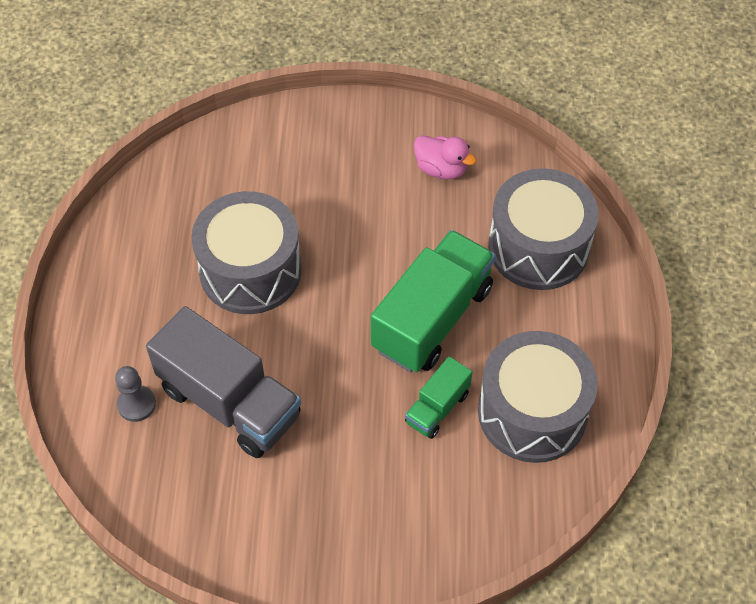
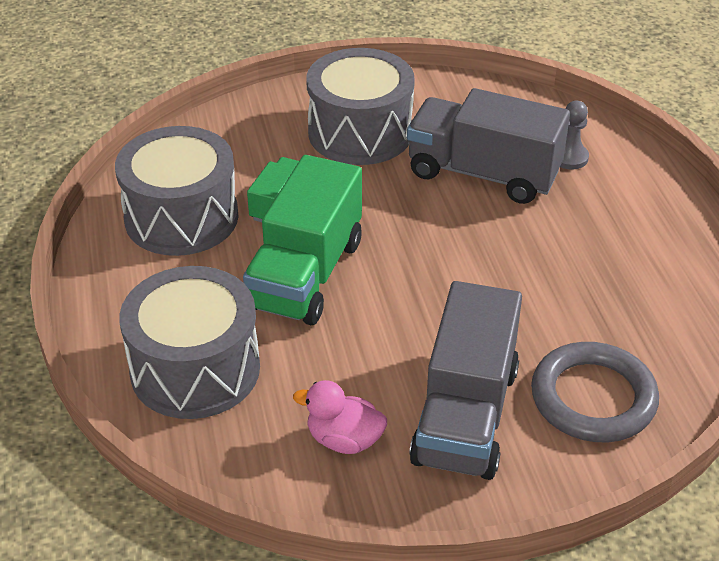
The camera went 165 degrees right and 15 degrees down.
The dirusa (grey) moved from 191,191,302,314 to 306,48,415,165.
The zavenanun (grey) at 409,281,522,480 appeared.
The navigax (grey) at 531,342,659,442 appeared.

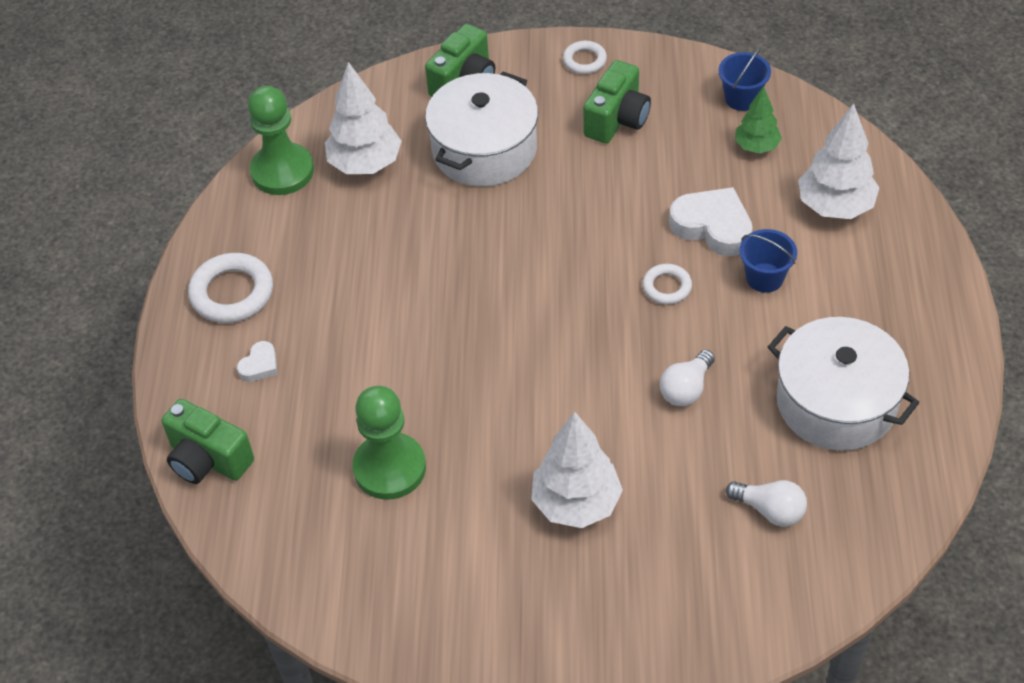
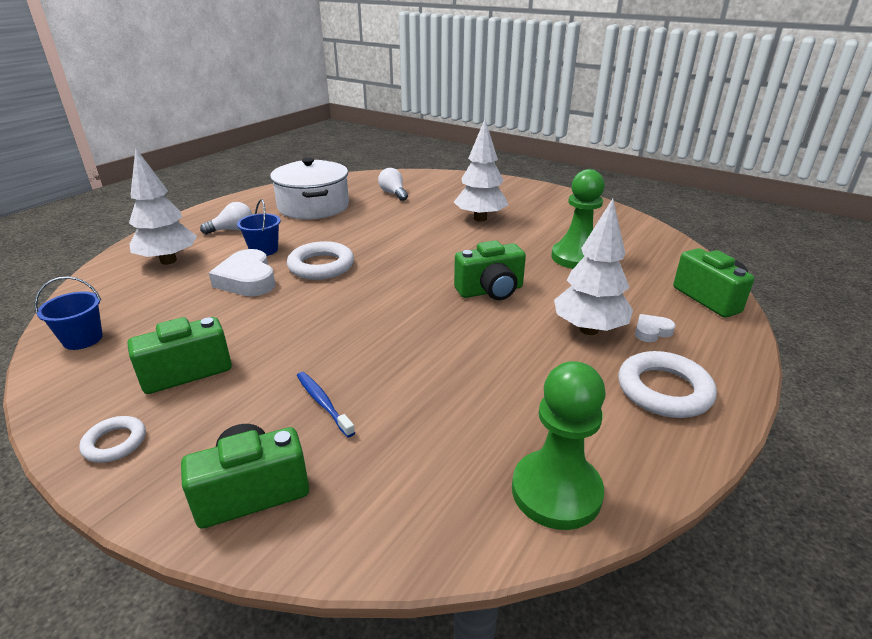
The camera went 150 degrees left and 20 degrees down.
The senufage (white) moved from 325,62,402,174 to 554,199,633,335.
The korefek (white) at 425,71,538,187 was replaced by the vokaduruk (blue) at 297,372,355,437.
The navigax (white) at 642,264,692,305 changed to 1.74 times the size.
The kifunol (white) moved from 660,350,715,406 to 200,202,252,234.
The senufage (green) at 735,86,782,153 disappeared.
The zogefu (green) at 454,240,526,300 appeared.

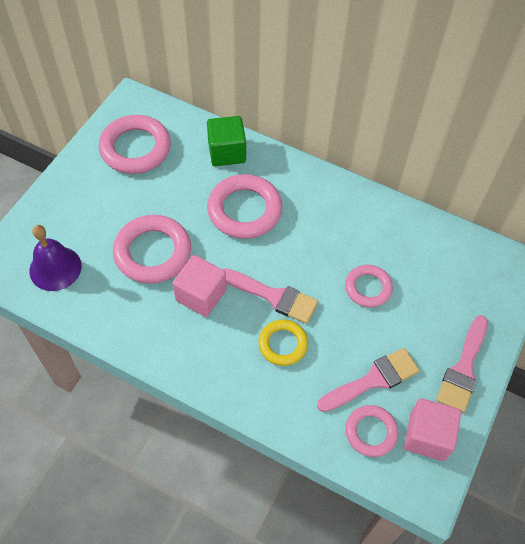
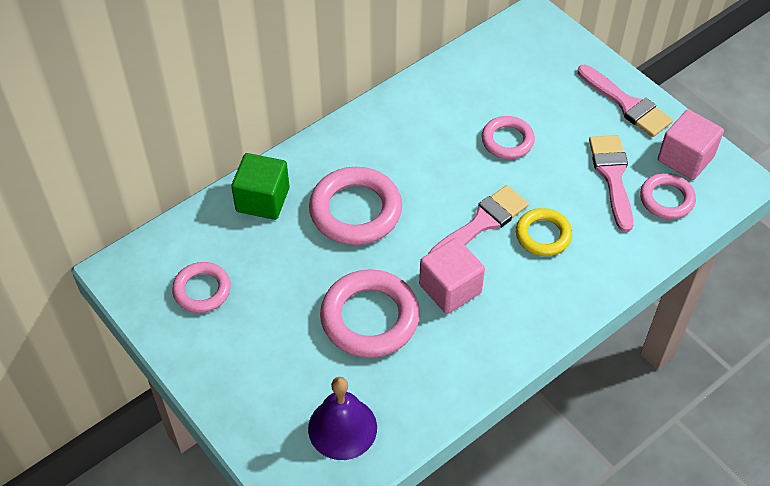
The camera went 65 degrees left and 5 degrees down.
The navigax (pink) at 99,115,171,174 changed to 0.60 times the size.

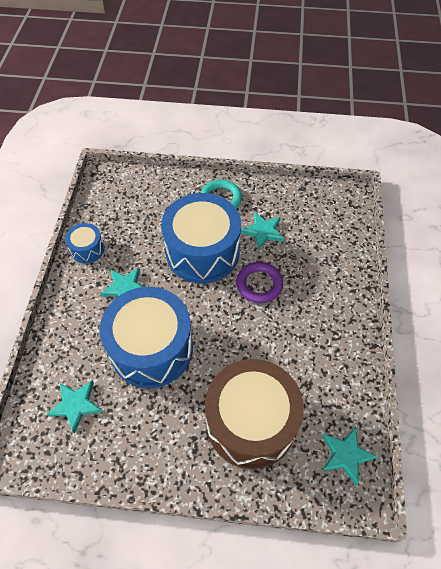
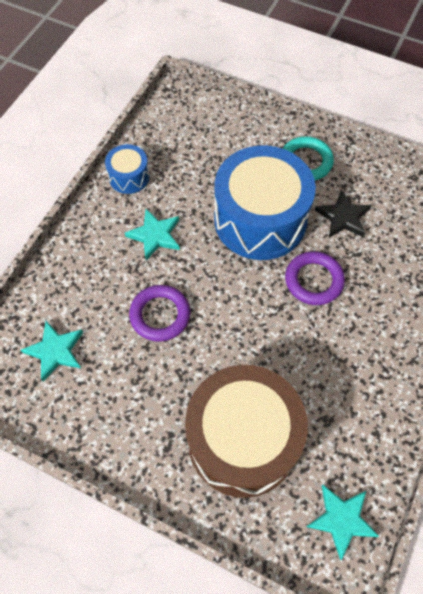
The camera went 20 degrees right and 5 degrees up.
The dirusa (blue) at 100,287,193,388 was replaced by the navigax (purple) at 129,285,190,342.
The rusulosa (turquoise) at 241,212,284,250 became the rusulosa (black) at 315,190,372,238.

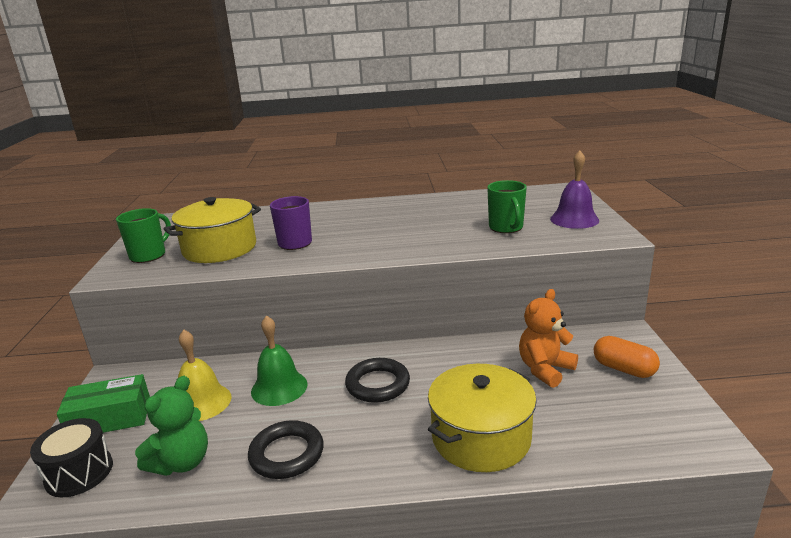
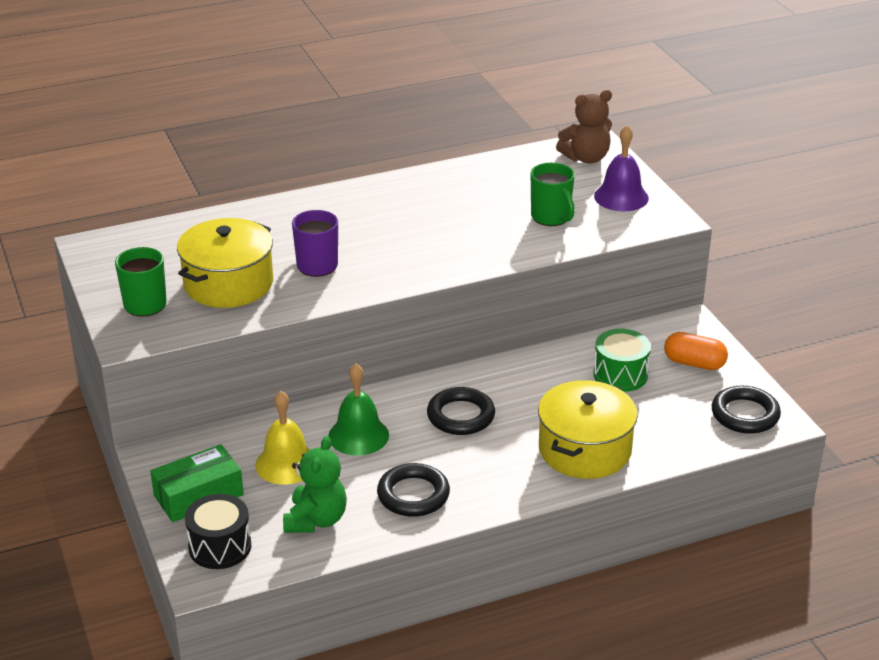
The camera went 20 degrees left and 10 degrees up.
The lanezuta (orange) at 519,289,578,388 was replaced by the dirusa (green) at 593,329,651,392.
The lanezuta (brown) at 556,90,612,164 appeared.
The navigax (black) at 712,386,781,434 appeared.

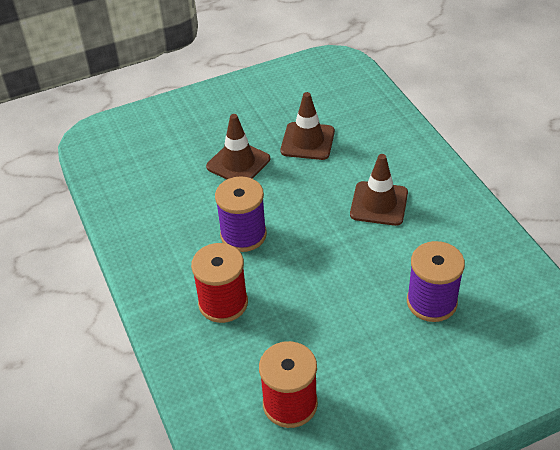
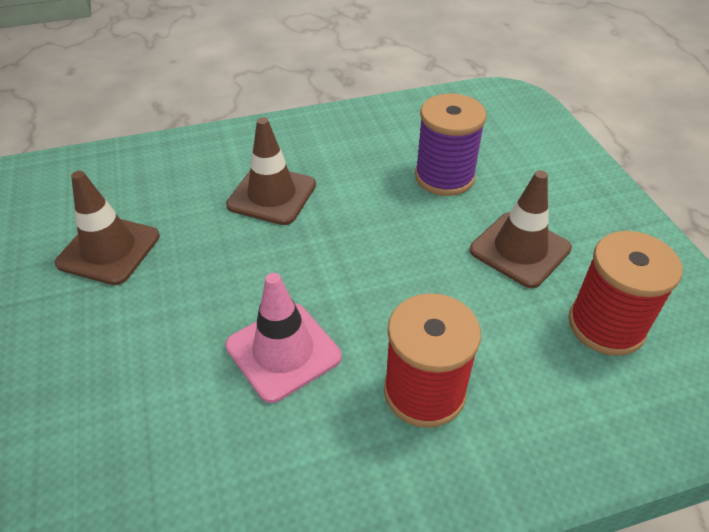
The camera went 85 degrees left and 0 degrees up.
The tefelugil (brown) moved from 206,114,270,179 to 470,170,572,288.
The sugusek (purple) at 215,176,267,252 was replaced by the tefelugil (pink) at 225,273,341,403.

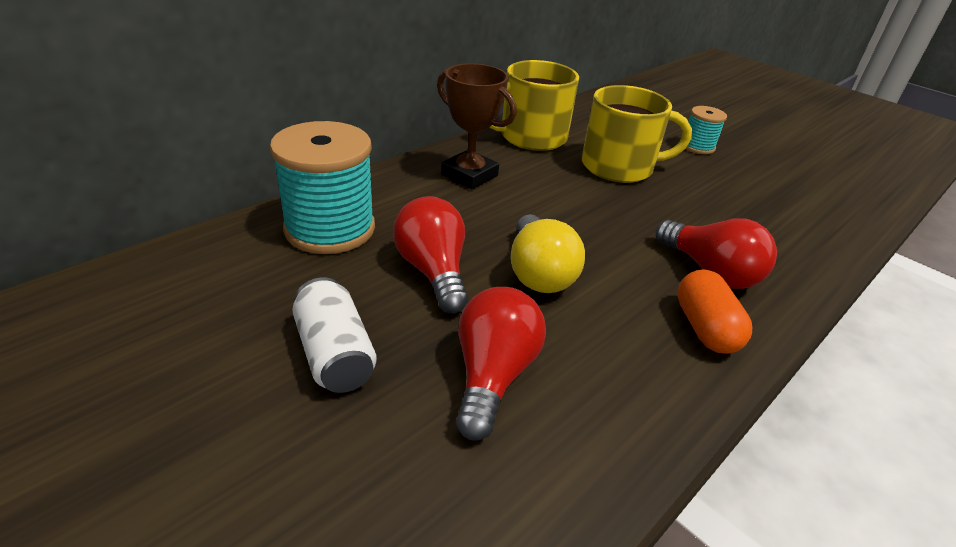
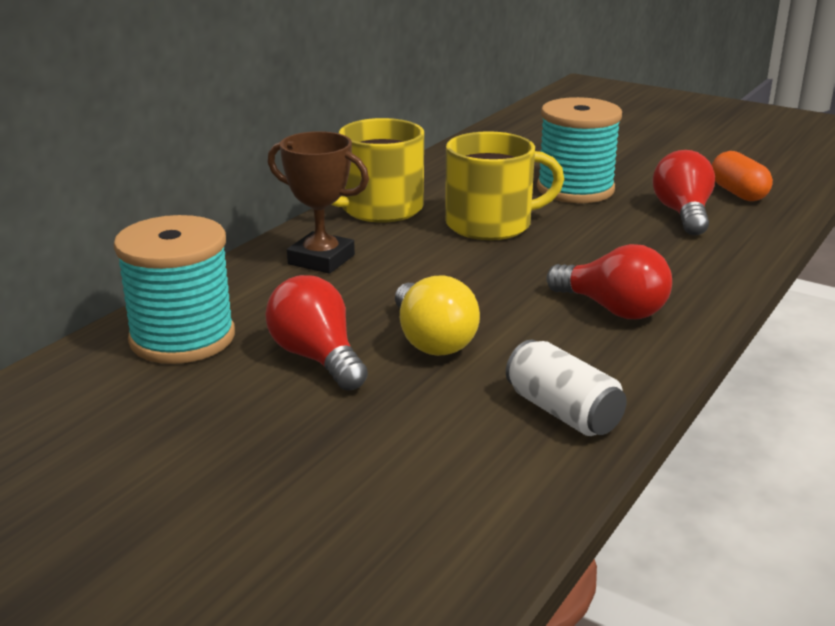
The camera went 10 degrees left and 10 degrees down.
The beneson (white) moved from 292,277,377,393 to 506,340,627,436.
The kifunol (red) moved from 456,287,546,441 to 653,150,715,236.
The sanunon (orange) moved from 677,269,752,354 to 712,151,773,201.
The sugusek (turquoise) at 686,106,727,154 changed to 1.92 times the size.

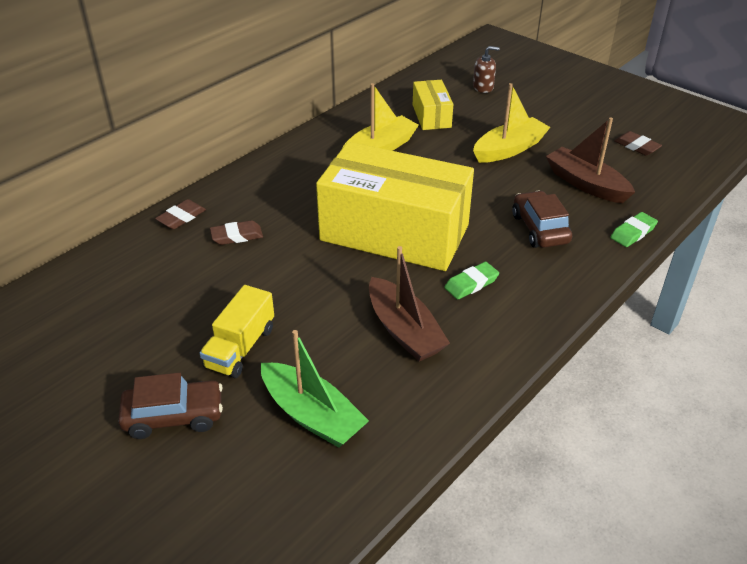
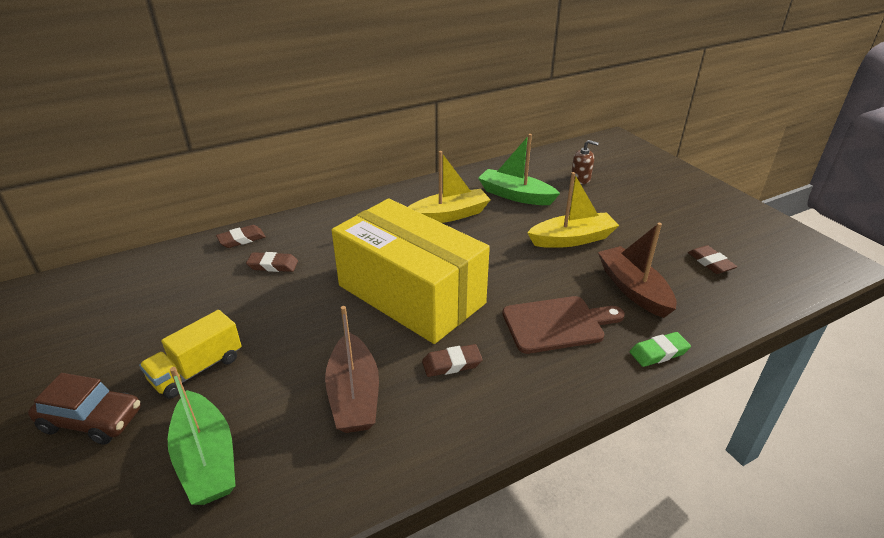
The camera went 20 degrees right and 5 degrees down.
The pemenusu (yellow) at 413,80,453,130 was replaced by the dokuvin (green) at 478,134,560,205.
The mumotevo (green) at 444,262,499,300 became the mumotevo (brown) at 422,344,483,377.
The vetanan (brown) at 512,191,572,248 was replaced by the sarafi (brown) at 502,296,625,354.

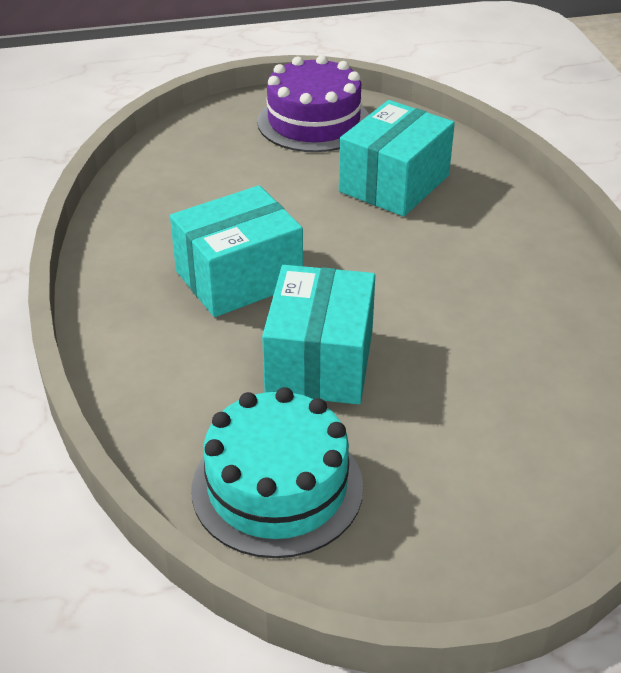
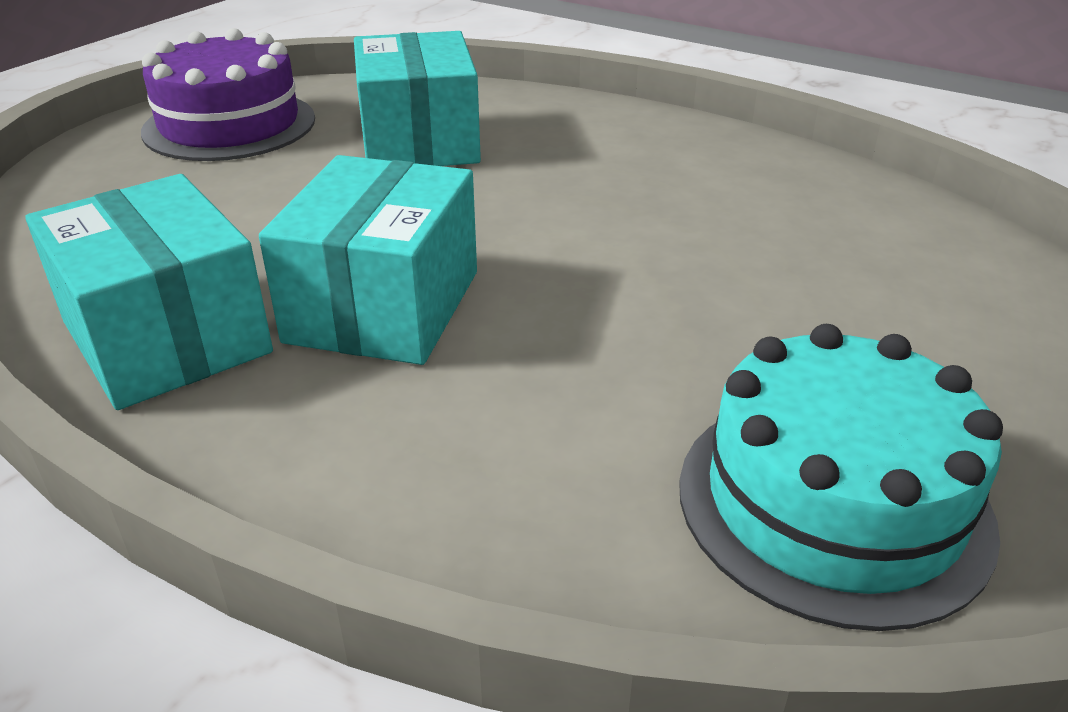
The camera went 45 degrees left and 5 degrees down.
The pemenusu (turquoise) moved from 262,265,375,404 to 25,174,273,410.

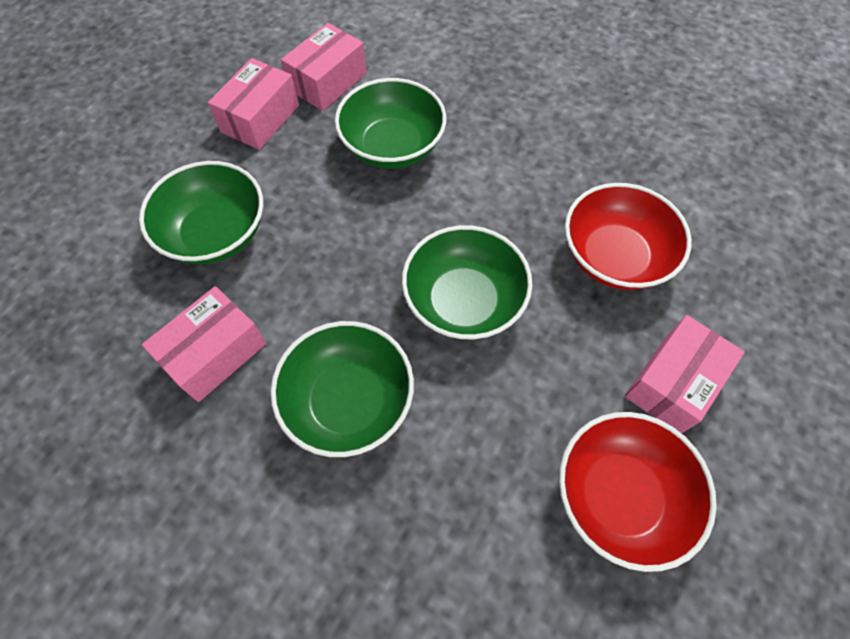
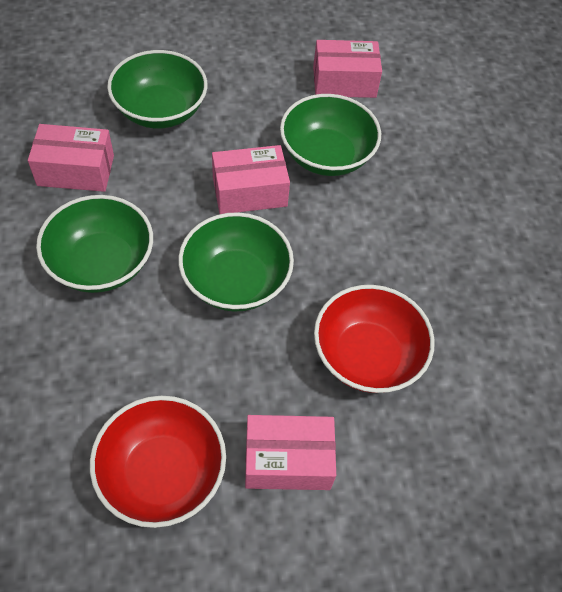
The camera went 45 degrees right and 5 degrees down.
The pemenusu (pink) moved from 208,58,299,150 to 212,145,290,214.

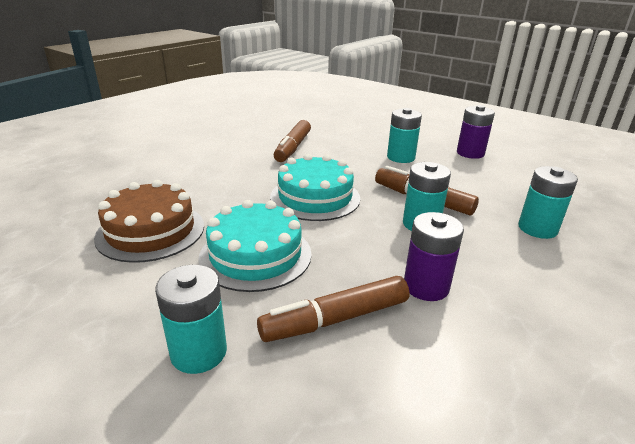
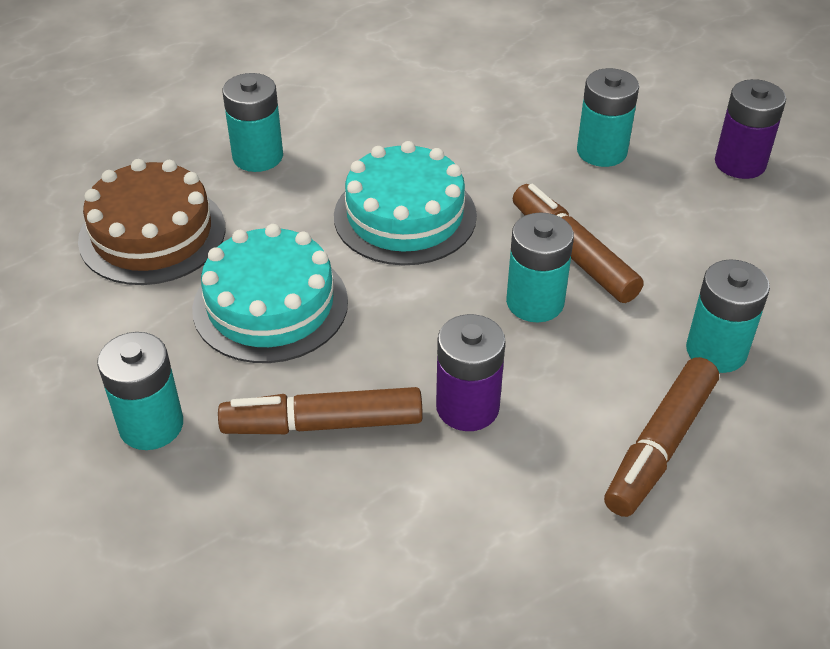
The camera went 20 degrees right and 15 degrees up.
The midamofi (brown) moved from 274,120,311,162 to 604,357,719,517.
The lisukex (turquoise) at 223,73,283,172 appeared.

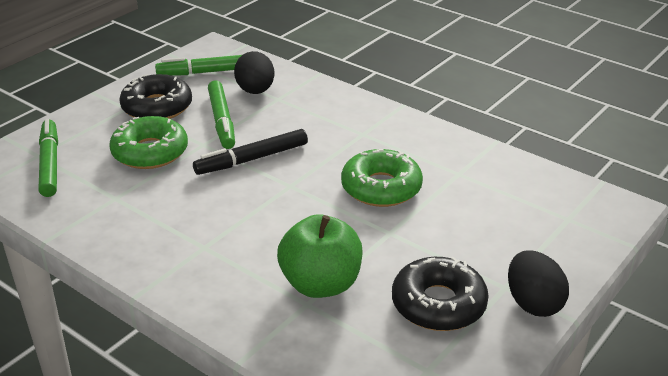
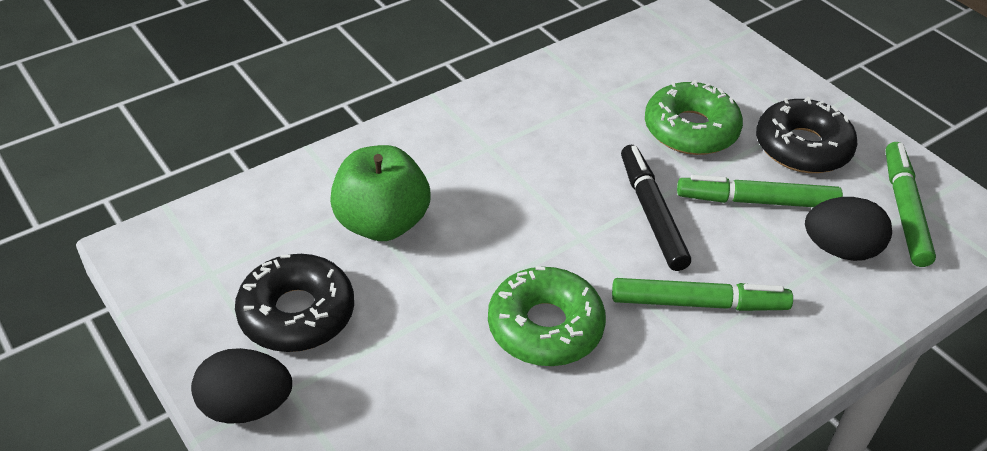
The camera went 105 degrees right and 10 degrees up.
The midamofi (green) moved from 38,119,58,197 to 612,278,793,311.

